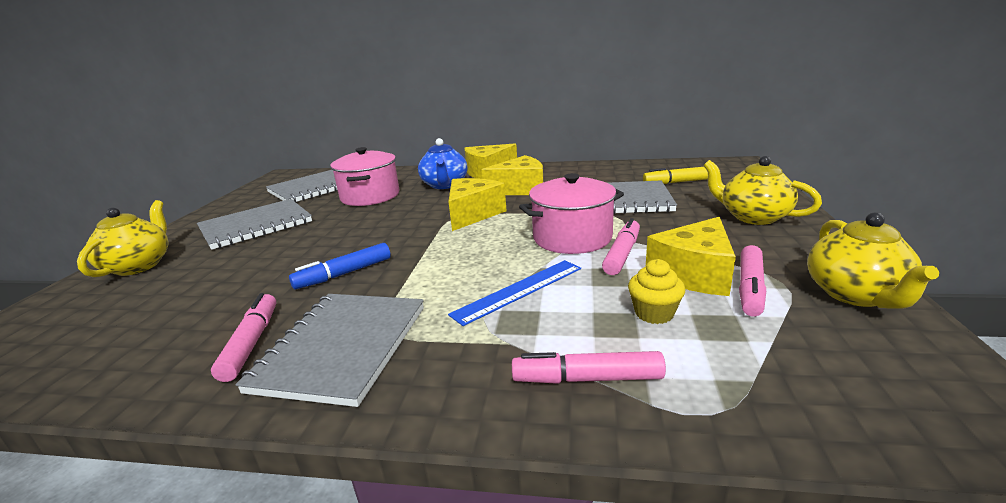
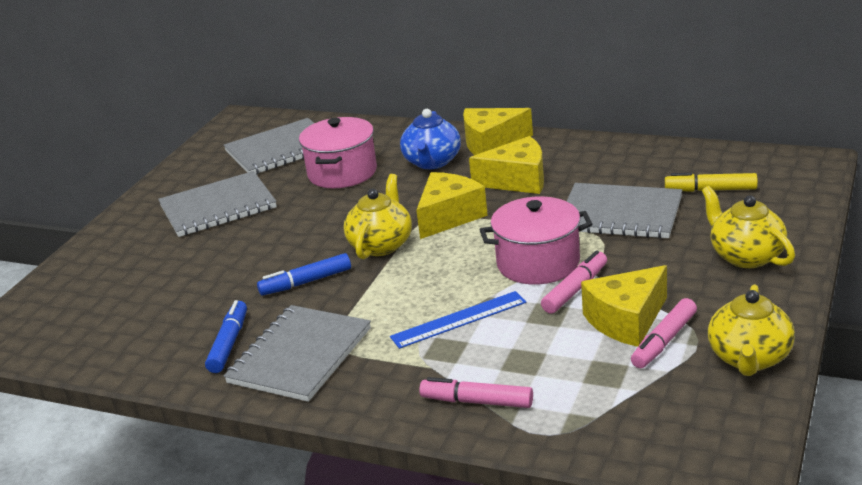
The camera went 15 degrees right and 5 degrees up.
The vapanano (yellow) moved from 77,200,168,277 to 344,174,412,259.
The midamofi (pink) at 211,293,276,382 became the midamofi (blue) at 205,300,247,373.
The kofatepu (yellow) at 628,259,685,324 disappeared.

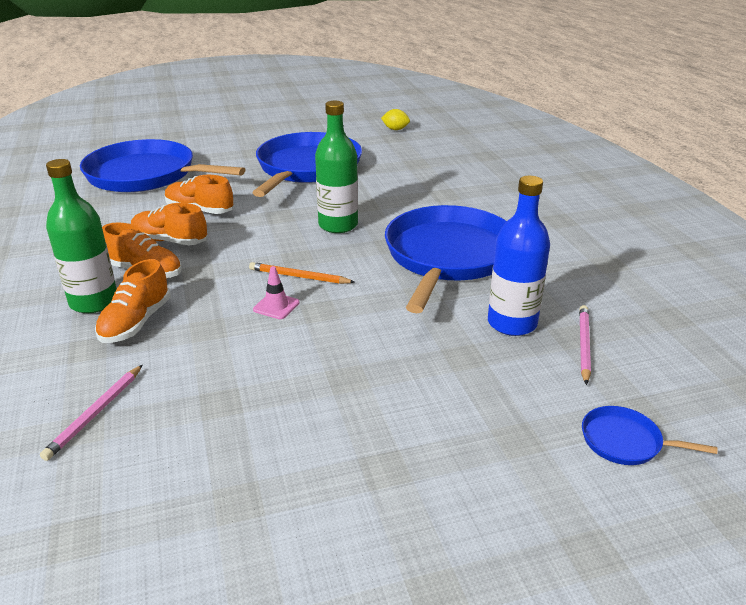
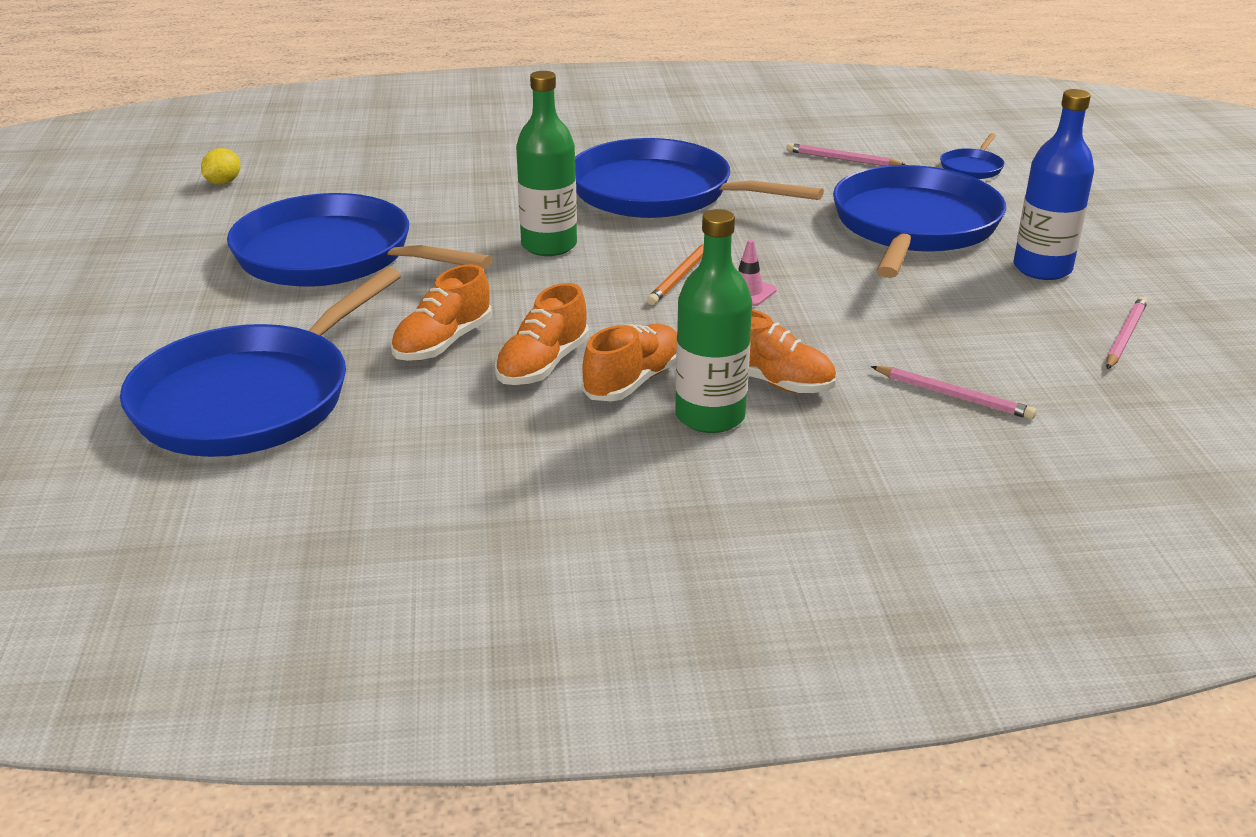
The camera went 80 degrees left and 0 degrees up.
The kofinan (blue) moved from 488,176,550,336 to 1013,89,1094,280.
The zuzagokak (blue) at 833,165,1006,278 appeared.
The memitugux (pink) at 1106,297,1148,369 appeared.

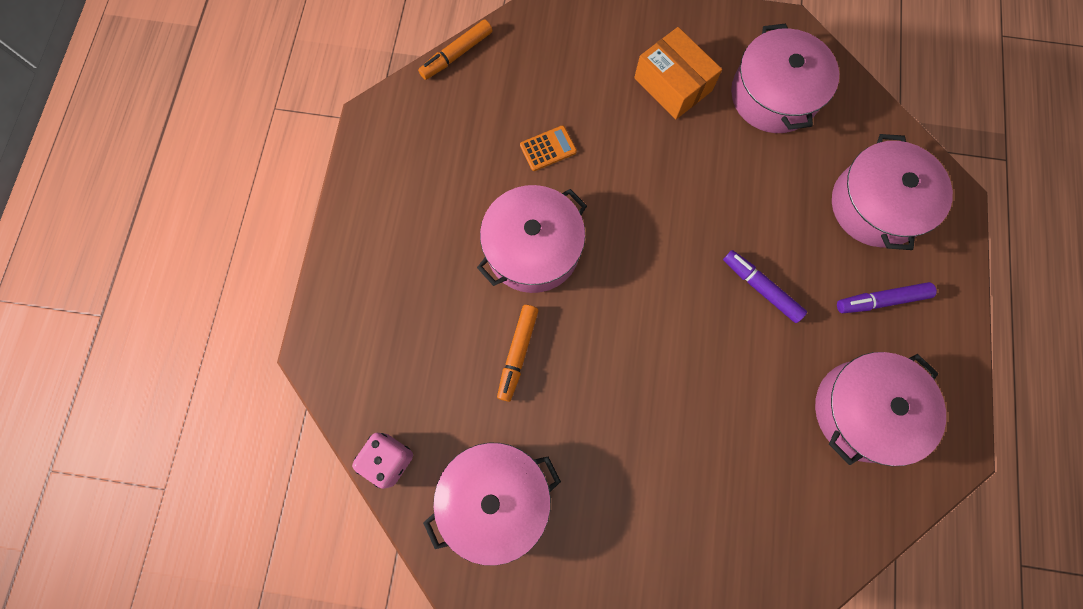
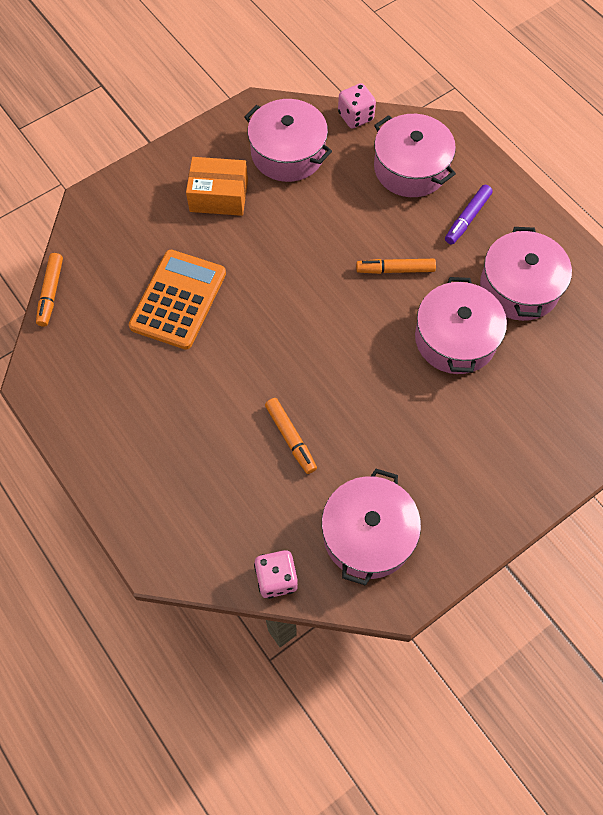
The camera went 45 degrees left and 10 degrees down.
The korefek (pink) moved from 477,185,587,293 to 415,277,507,374.
The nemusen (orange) at 520,125,577,171 changed to 2.23 times the size.
The midamofi (purple) at 723,250,807,323 became the midamofi (orange) at 356,259,436,274.
The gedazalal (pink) at 338,83,376,129 appeared.

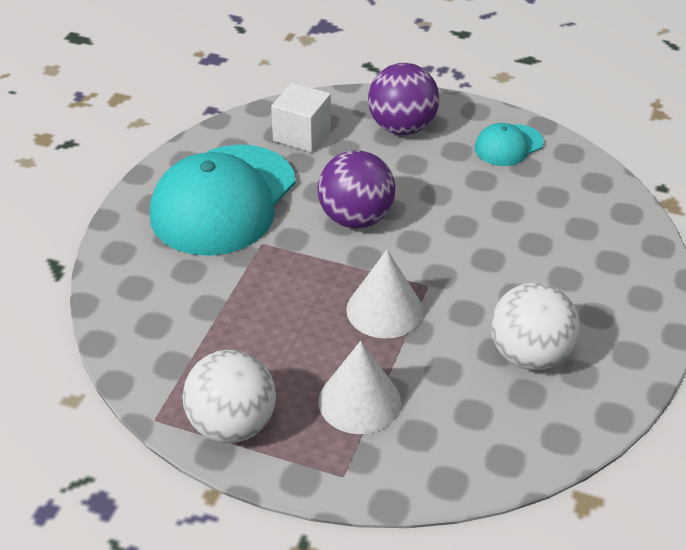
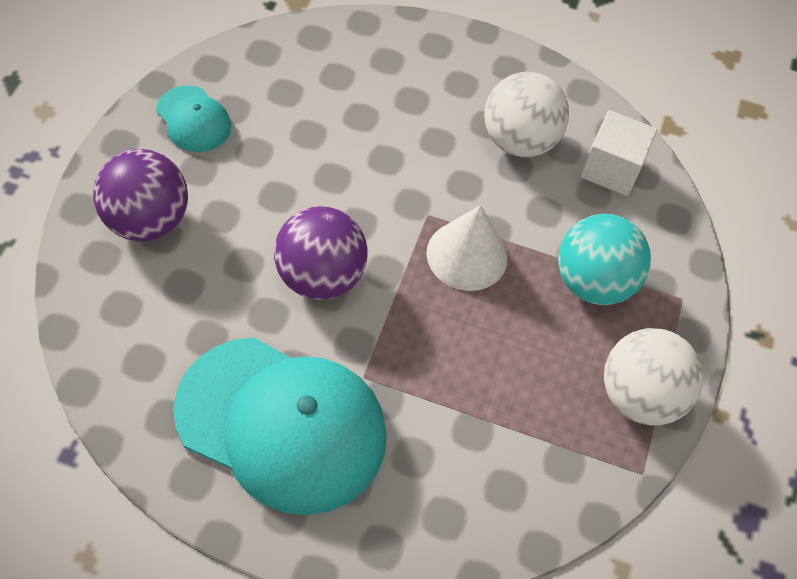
The camera went 100 degrees left and 15 degrees up.
The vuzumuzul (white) moved from 271,83,331,152 to 580,110,657,196.
The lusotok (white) at 318,341,401,434 was replaced by the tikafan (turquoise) at 558,214,651,305.

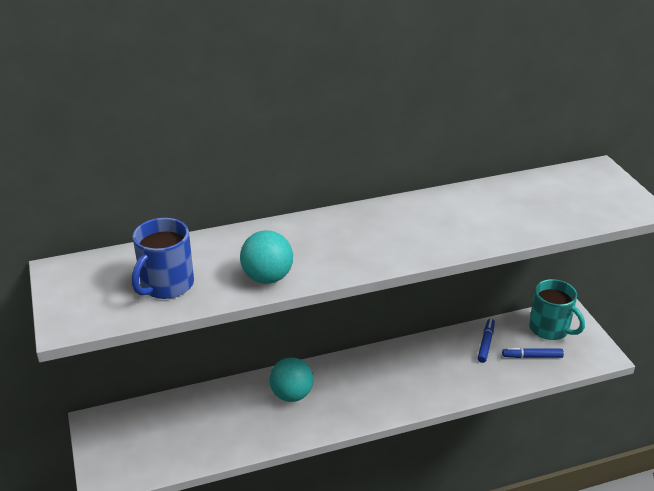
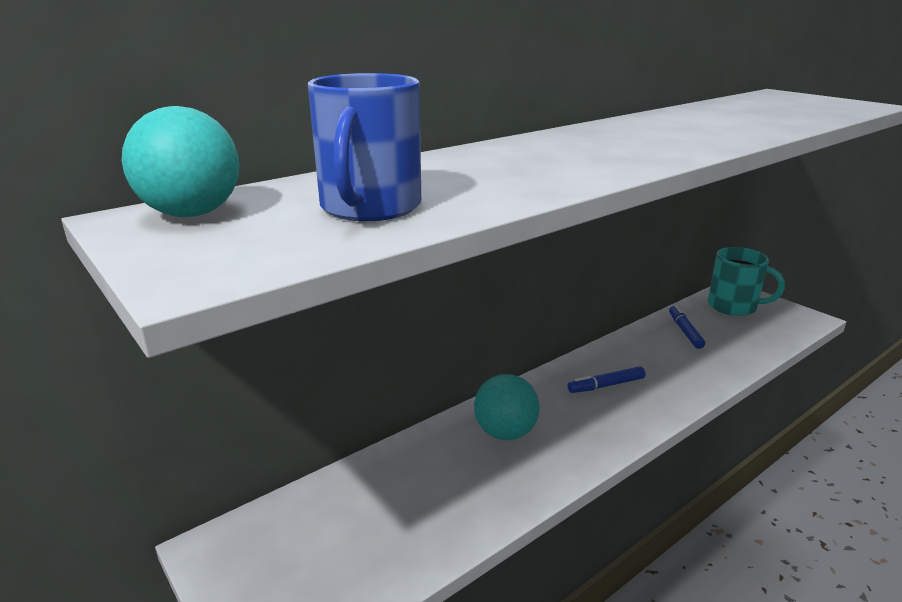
The camera went 20 degrees left and 10 degrees down.
The tikafan (turquoise) moved from 240,230,293,284 to 122,106,240,217.
The midamofi (blue) moved from 502,348,564,358 to 567,366,646,393.

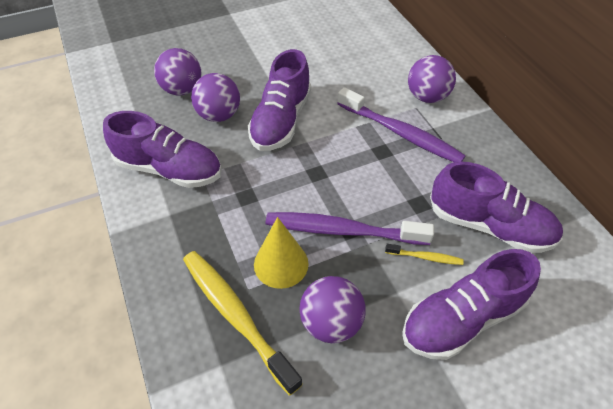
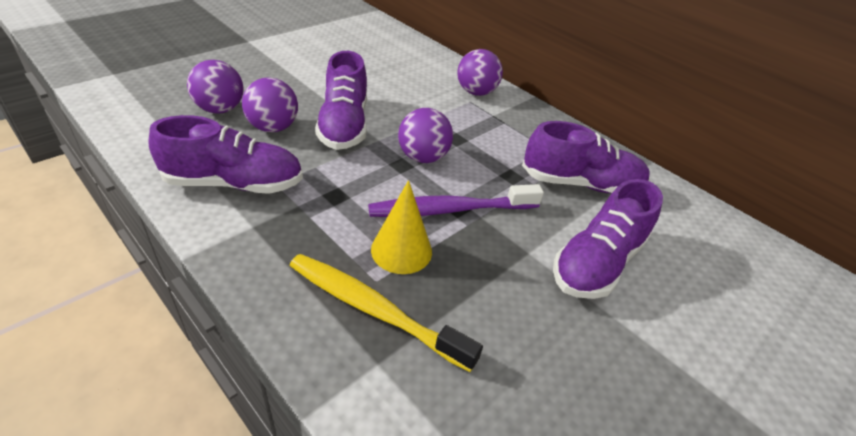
The camera went 25 degrees left and 10 degrees down.
The tikafan (purple) moved from 300,276,366,343 to 398,108,453,163.
The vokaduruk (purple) at 337,87,466,162 disappeared.
The vokaduruk (yellow) at 385,244,464,265 disappeared.

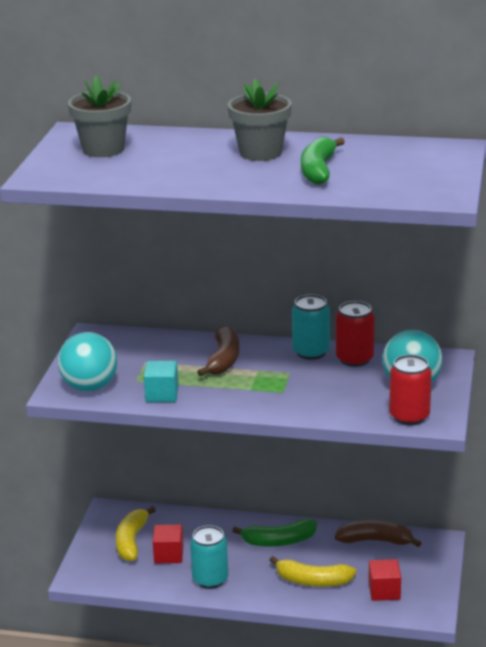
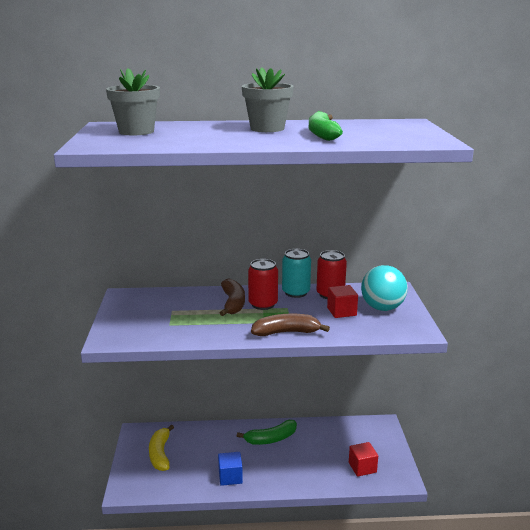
The camera went 15 degrees left and 5 degrees down.
The tikafan (turquoise) at 58,332,117,392 disappeared.
The vuzumuzul (turquoise) at 144,361,179,402 disappeared.
The vuzumuzul (red) moved from 153,524,183,563 to 327,285,358,318.
The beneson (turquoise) at 190,525,228,589 was replaced by the vuzumuzul (blue) at 218,452,243,486.
The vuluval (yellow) at 270,556,356,587 disappeared.
The vuluval (brown) moved from 335,520,421,547 to 251,314,330,336.
The beneson (red) moved from 389,355,432,425 to 248,259,278,310.

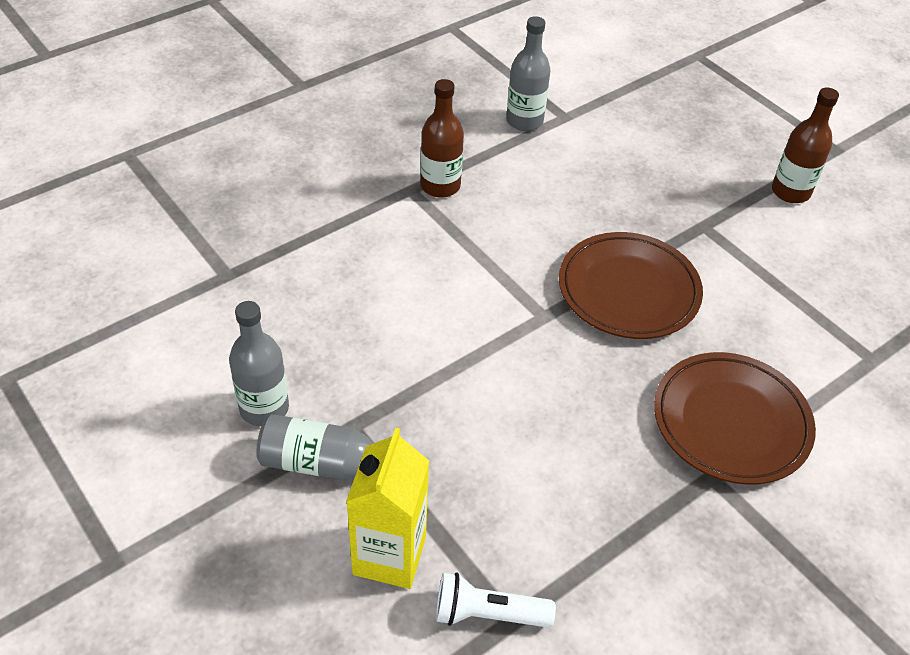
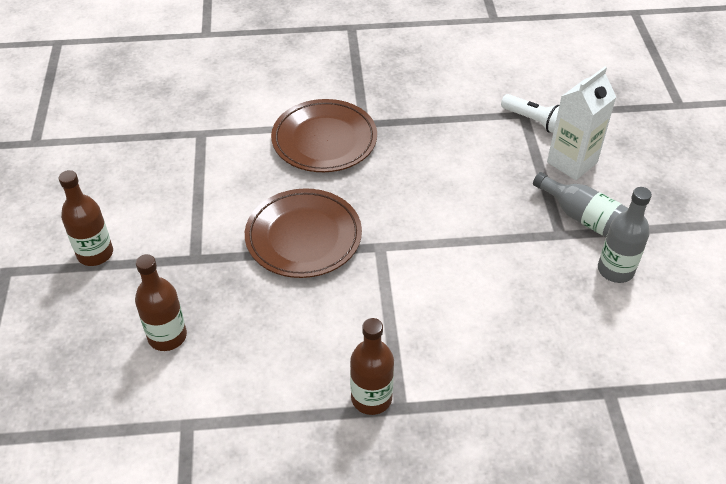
The camera went 145 degrees left and 0 degrees up.
The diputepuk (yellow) at 346,428,429,589 became the diputepuk (white) at 547,67,616,180.
The kofinan (grey) at 506,16,550,131 disappeared.
The kofinan (brown) at 135,254,187,351 appeared.

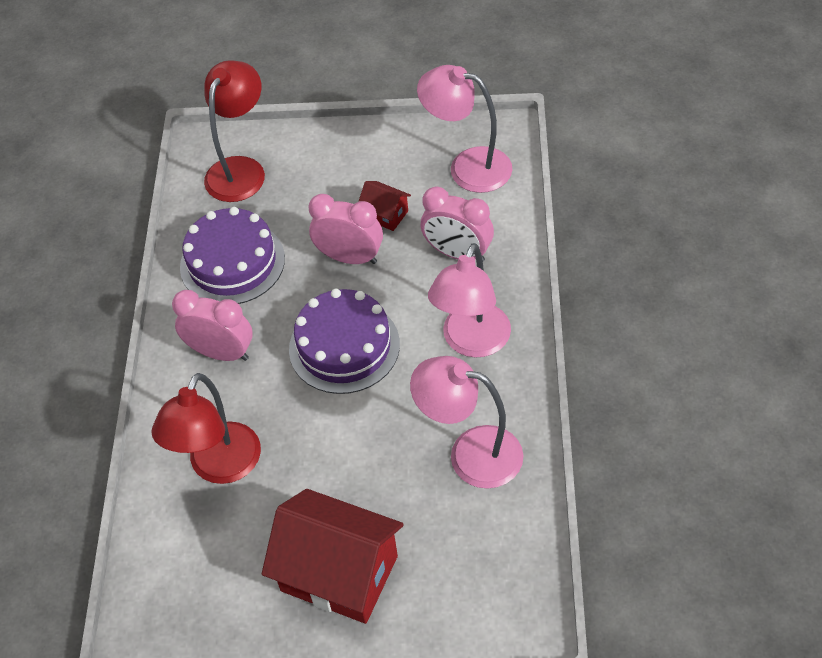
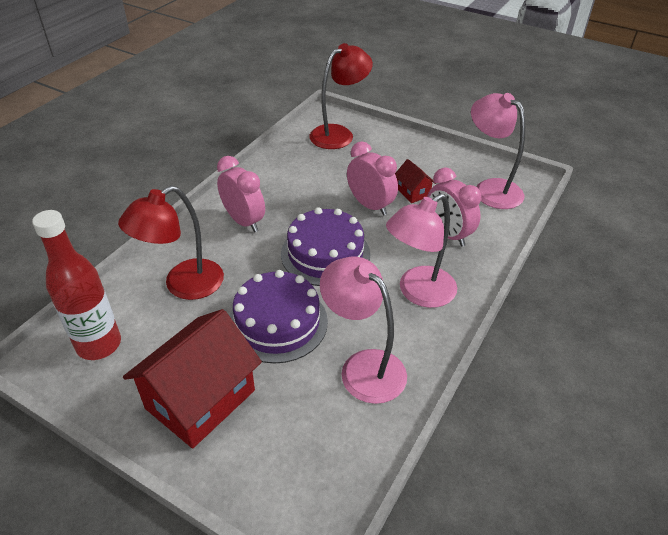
The camera went 25 degrees right and 10 degrees down.
The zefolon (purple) moved from 180,207,285,304 to 229,270,328,363.
The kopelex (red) at 262,489,404,624 turned 75 degrees clockwise.
The kofinan (red) at 32,210,121,360 appeared.

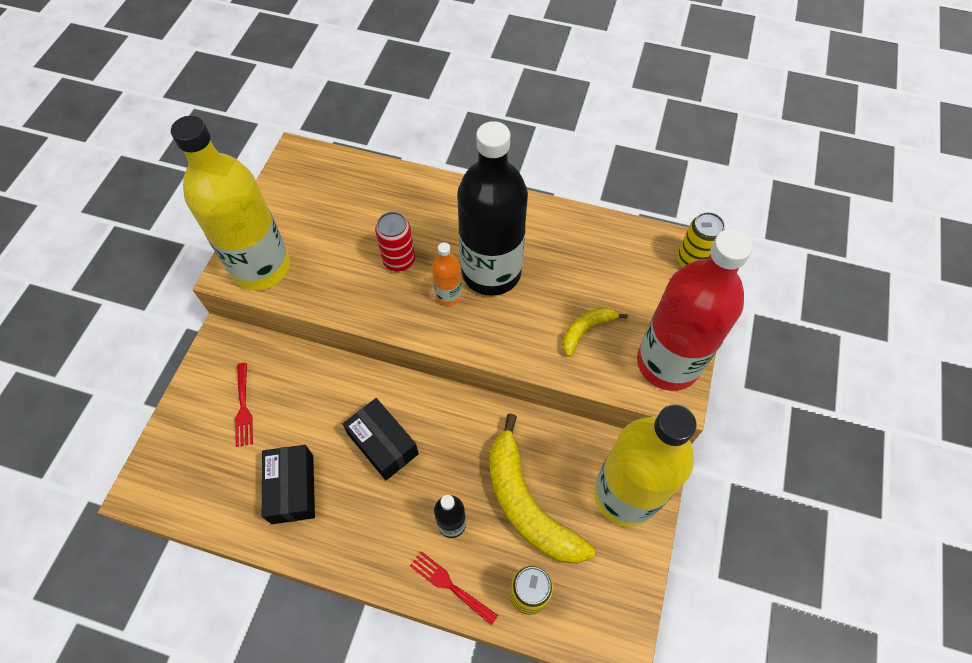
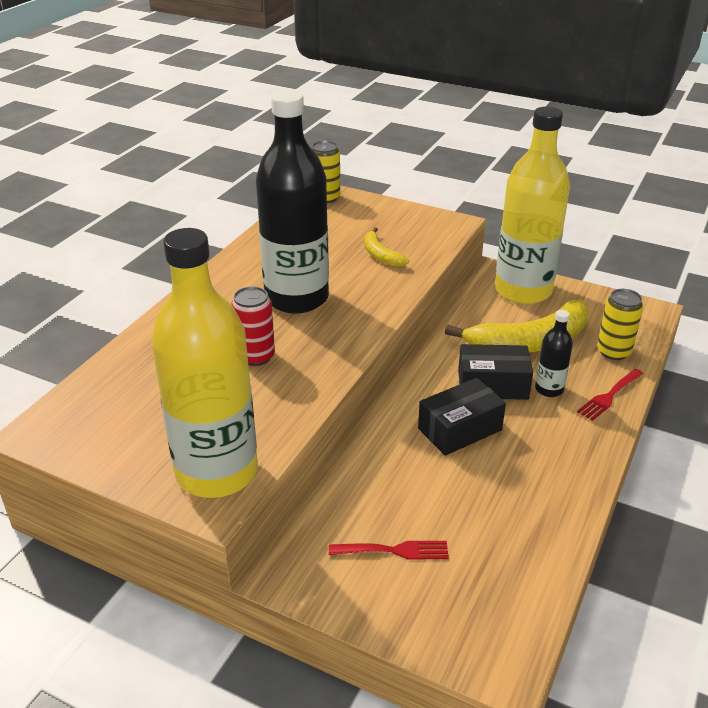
The camera went 80 degrees left and 25 degrees down.
The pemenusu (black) moved from 262,445,315,524 to 458,344,533,400.
The kofinan (orange) at 432,242,462,306 disappeared.
The kofinan (red) at 637,229,753,391 disappeared.

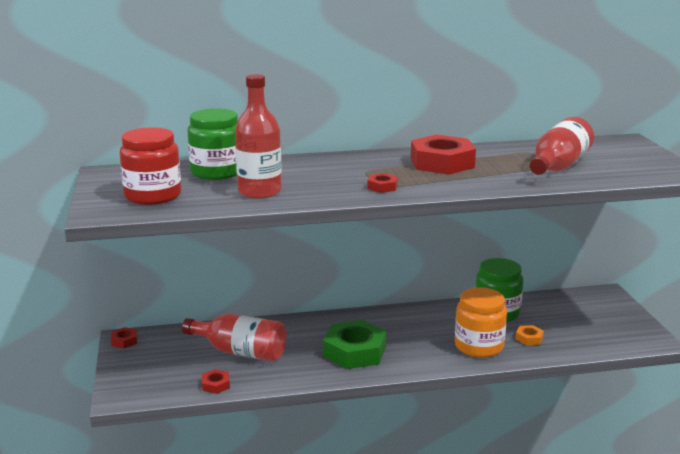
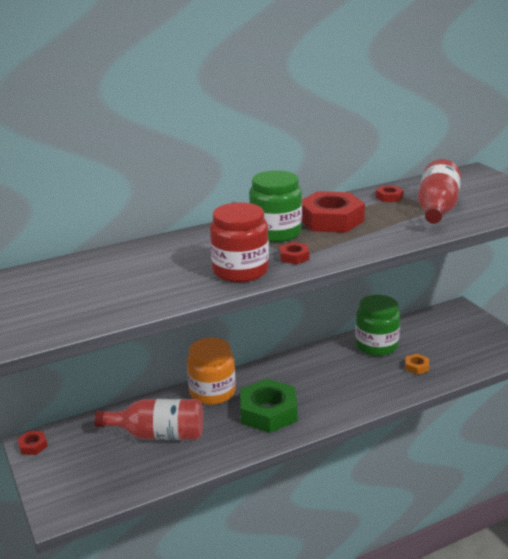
The camera went 15 degrees left and 5 degrees up.
The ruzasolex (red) moved from 120,127,181,205 to 210,202,269,282.
The ruzasolex (green) moved from 187,108,238,180 to 249,170,302,242.
The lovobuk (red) moved from 202,369,230,394 to 376,186,404,202.
The kofinan (red) at 235,74,282,199 disappeared.
The ruzasolex (orange) moved from 455,287,507,358 to 187,338,236,405.

